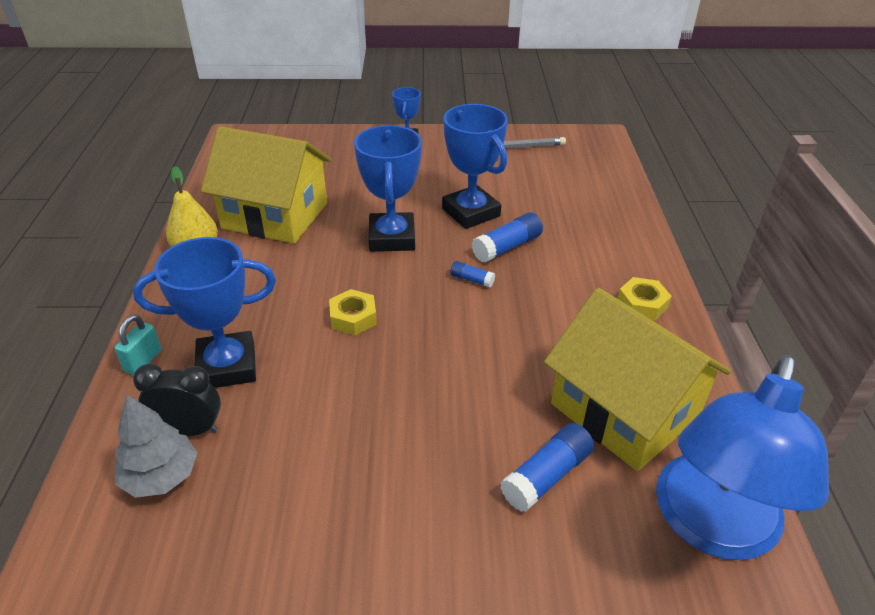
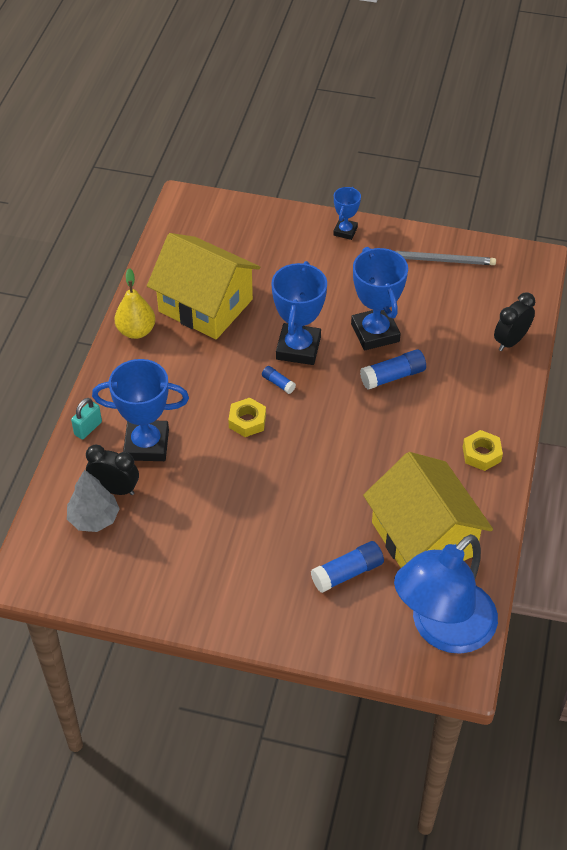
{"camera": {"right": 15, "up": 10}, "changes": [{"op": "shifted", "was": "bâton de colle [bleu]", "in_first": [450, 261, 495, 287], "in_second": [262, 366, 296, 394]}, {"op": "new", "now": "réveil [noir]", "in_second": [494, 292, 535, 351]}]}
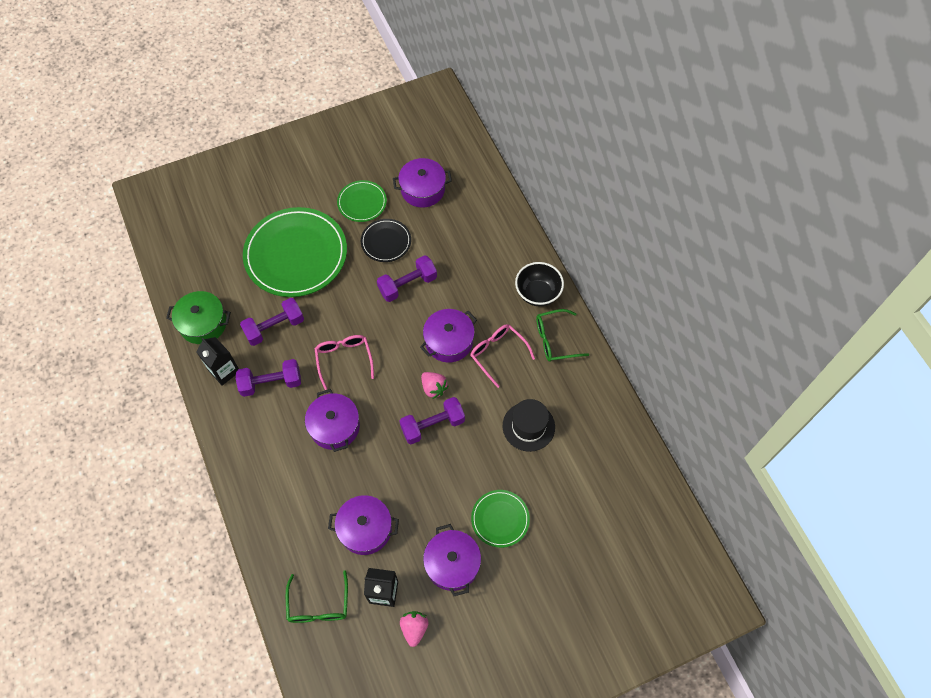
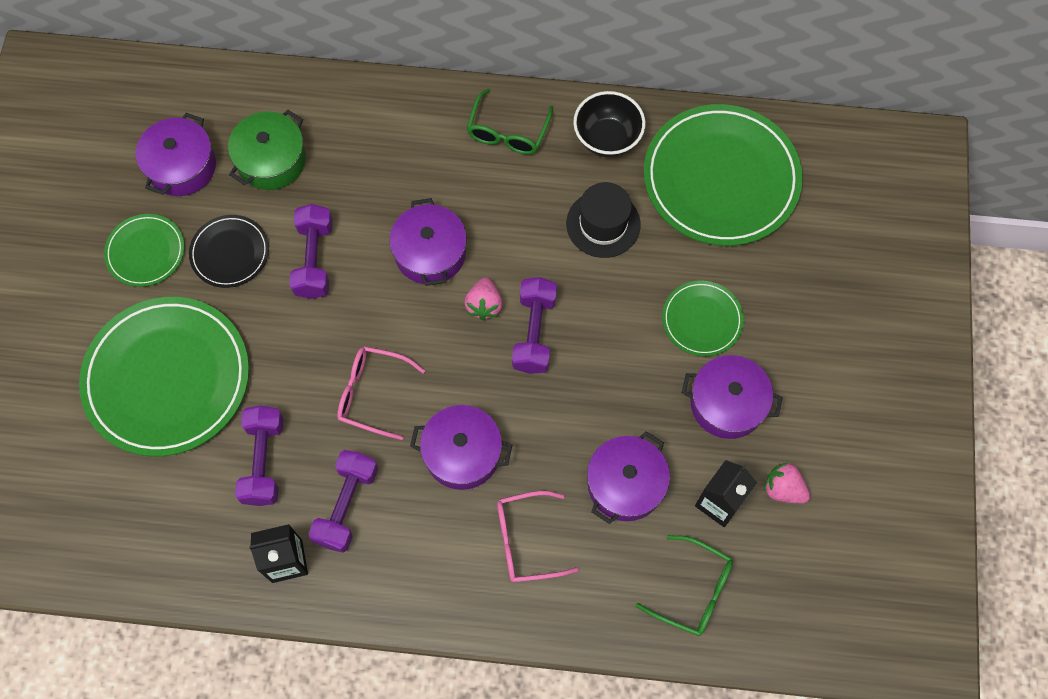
{"camera": {"right": -60, "up": 5}, "changes": [{"op": "shifted", "was": "bol [noir]", "in_first": [515, 262, 564, 306], "in_second": [573, 91, 645, 157]}, {"op": "shifted", "was": "marmite [vert]", "in_first": [166, 291, 231, 344], "in_second": [228, 110, 306, 190]}, {"op": "shifted", "was": "lunettes [rose]", "in_first": [470, 324, 535, 388], "in_second": [497, 491, 579, 582]}, {"op": "rotated", "was": "fraise [rose]", "in_first": [421, 372, 448, 399], "in_second": [464, 277, 502, 320], "clockwise": 105}, {"op": "new", "now": "assiette [vert]", "in_second": [644, 104, 803, 246]}]}
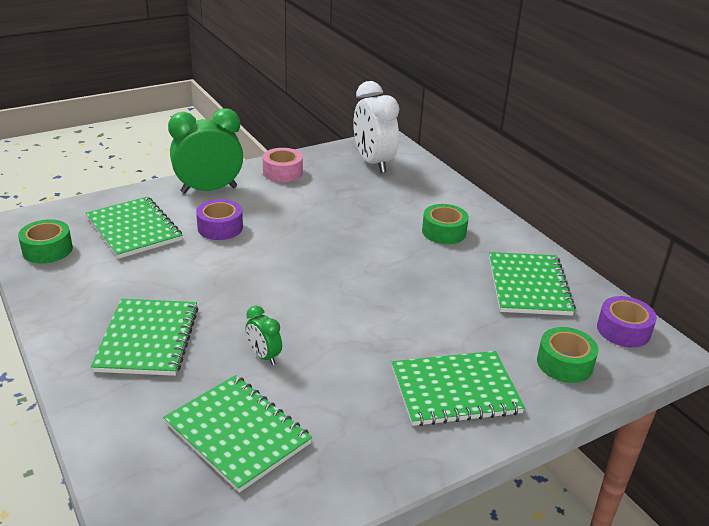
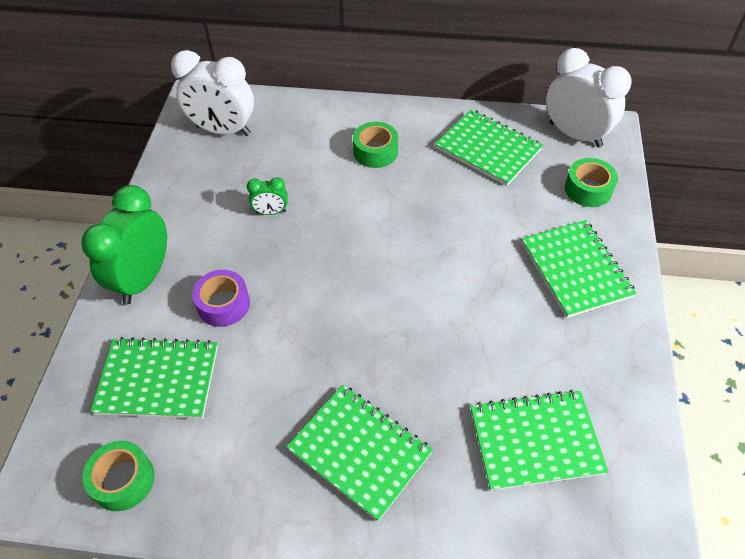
{"camera": {"right": -50, "up": 20}, "changes": [{"op": "gone", "was": "ruban adhésif [rose]", "in_first": [262, 148, 303, 182]}, {"op": "swapped", "was": "ruban adhésif [violet]", "now": "réveil [blanc]", "in_first": [597, 296, 657, 348], "in_second": [546, 48, 632, 148]}, {"op": "shifted", "was": "réveil [vert]", "in_first": [246, 306, 282, 365], "in_second": [247, 177, 288, 215]}, {"op": "rotated", "was": "carnet [vert]", "in_first": [392, 351, 525, 426], "in_second": [522, 220, 637, 318], "clockwise": -45}]}
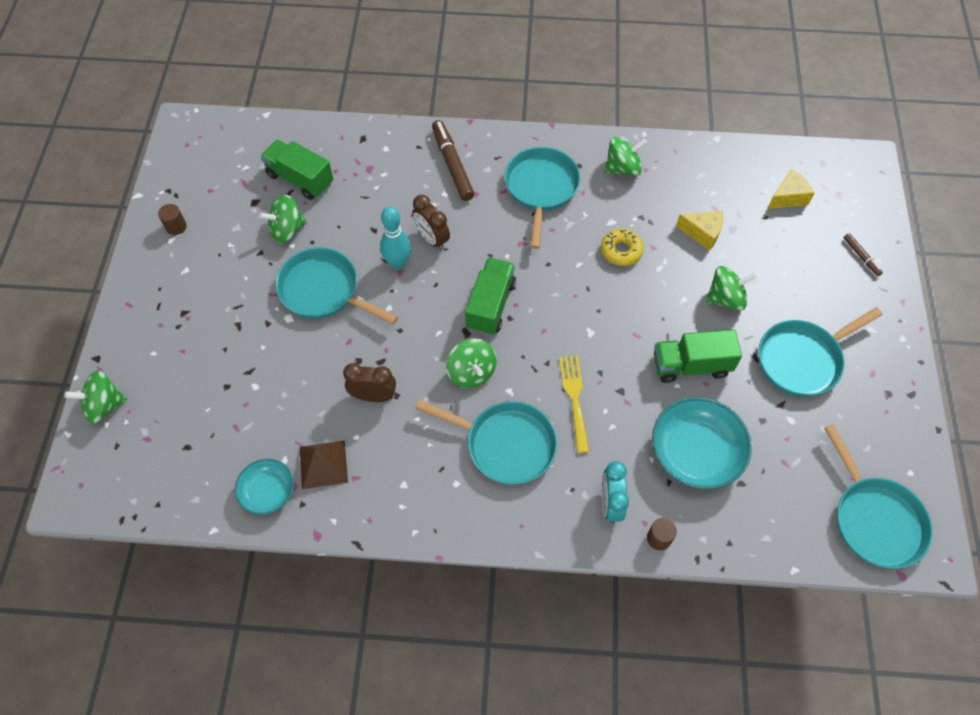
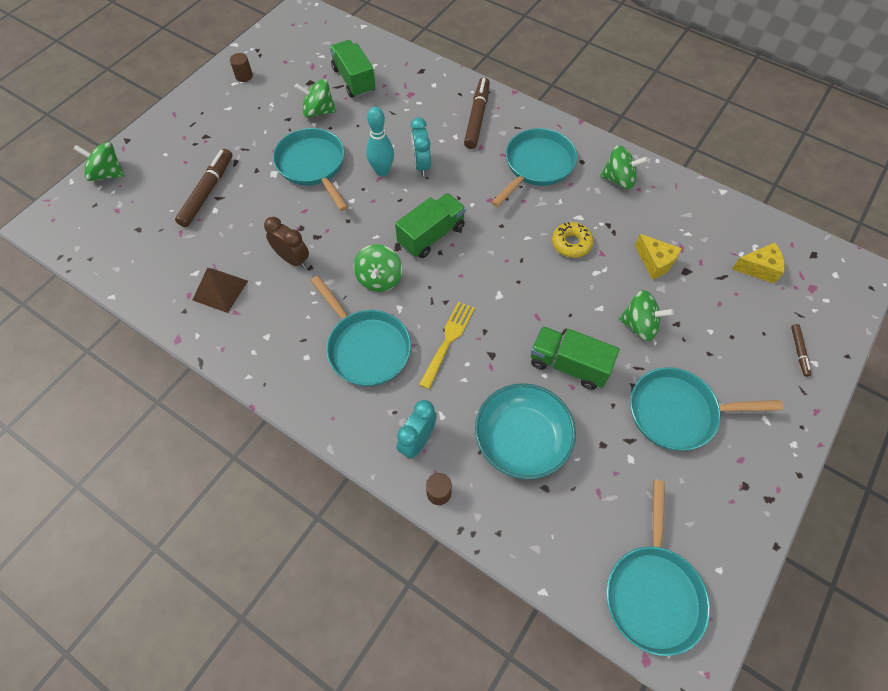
{"camera": {"right": 30, "up": 0}, "changes": [{"op": "repainted", "was": "réveil [marron]", "now": "réveil [turquoise]", "in_first": [412, 195, 450, 250], "in_second": [411, 118, 431, 176]}, {"op": "gone", "was": "bol [turquoise]", "in_first": [235, 459, 294, 515]}, {"op": "new", "now": "feutre [marron]", "in_second": [175, 149, 233, 227]}]}
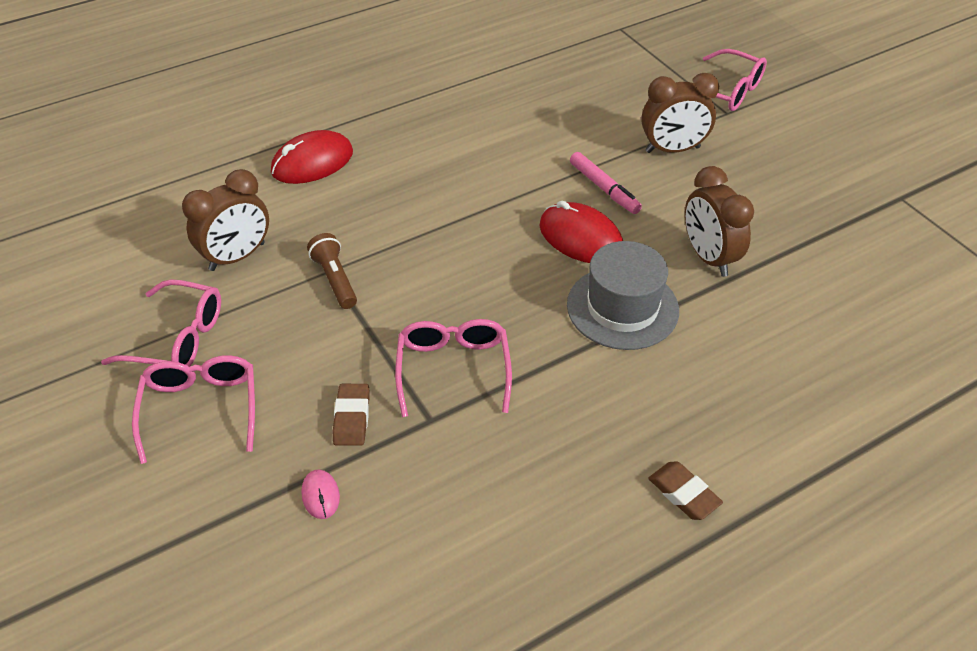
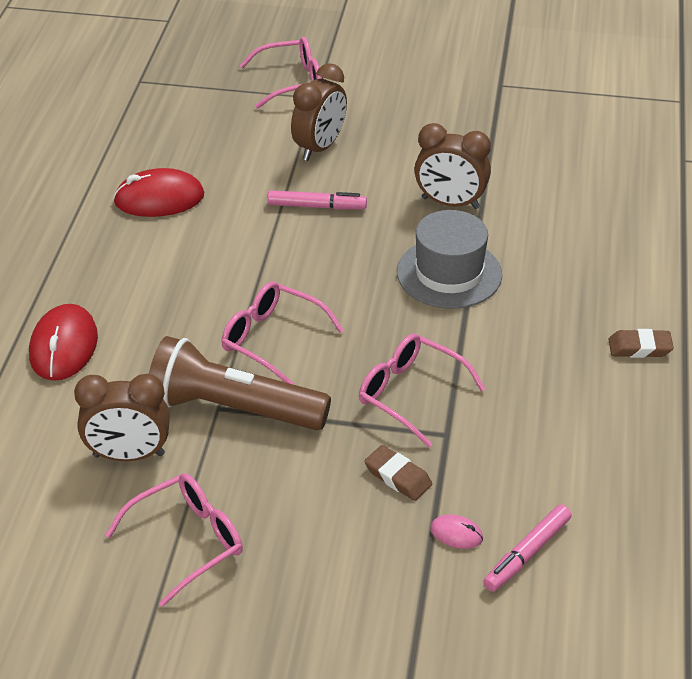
{"camera": {"right": -50, "up": -5}, "changes": [{"op": "rotated", "was": "réveil [marron]", "in_first": [182, 169, 269, 271], "in_second": [74, 374, 170, 461], "clockwise": 90}, {"op": "shifted", "was": "souris [rouge]", "in_first": [539, 201, 623, 263], "in_second": [113, 168, 204, 217]}, {"op": "scaled", "was": "lampe de poche [marron]", "in_first": [307, 233, 357, 309], "in_second": [149, 336, 331, 431], "ratio": 1.97}, {"op": "shifted", "was": "lunettes [rose]", "in_first": [132, 355, 255, 464], "in_second": [221, 281, 344, 385]}, {"op": "new", "now": "feutre [rose]", "in_second": [483, 504, 572, 592]}]}
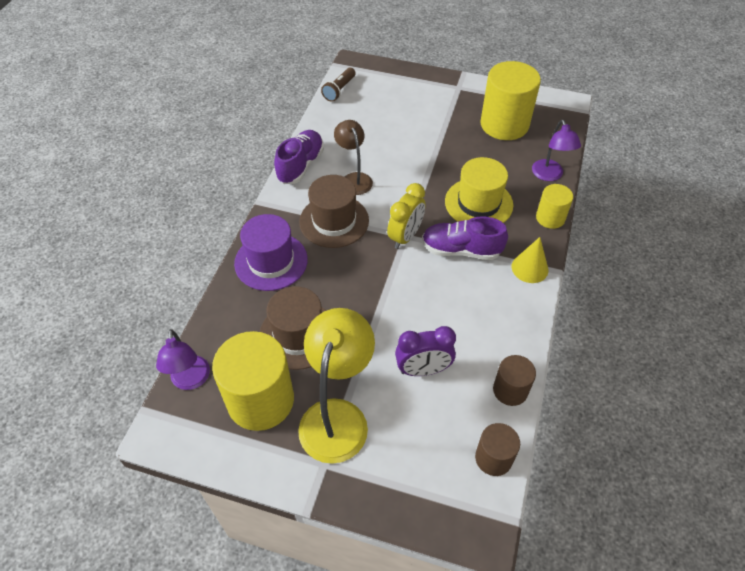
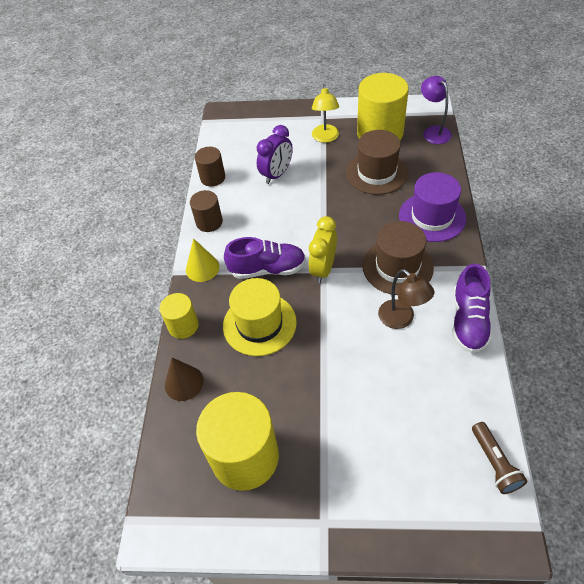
{"camera": {"right": 170, "up": 0}, "changes": [{"op": "rotated", "was": "lampe de poche [marron]", "in_first": [321, 68, 355, 102], "in_second": [472, 422, 527, 494], "clockwise": 150}, {"op": "swapped", "was": "lampe [violet]", "now": "cône [marron]", "in_first": [532, 120, 581, 181], "in_second": [165, 358, 204, 401]}, {"op": "scaled", "was": "lampe [jaune]", "in_first": [298, 308, 375, 464], "in_second": [312, 84, 339, 143], "ratio": 0.6}, {"op": "rotated", "was": "réveil [violet]", "in_first": [395, 326, 456, 376], "in_second": [257, 125, 293, 184], "clockwise": 150}, {"op": "shifted", "was": "cylindre [marron]", "in_first": [475, 423, 520, 476], "in_second": [190, 190, 223, 232]}]}
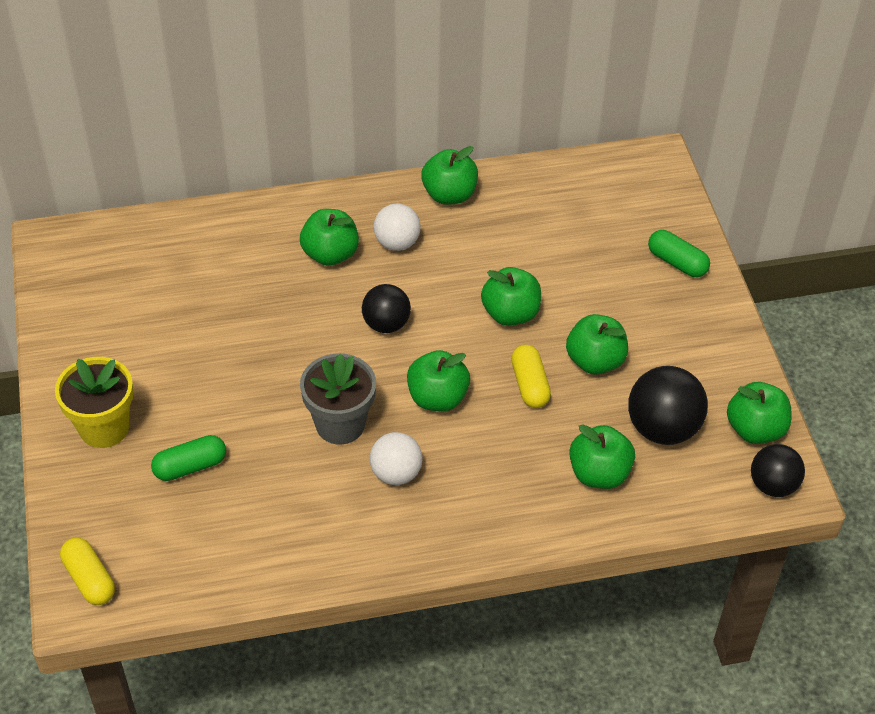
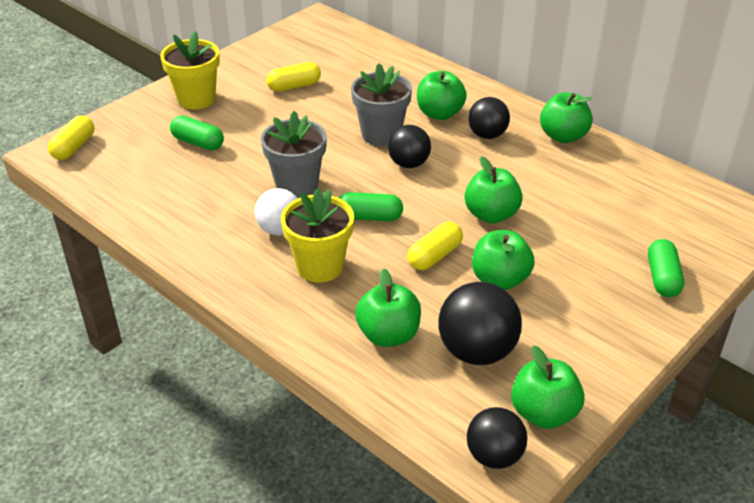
{"camera": {"right": 55, "up": -10}, "changes": [{"op": "repainted", "was": "balle [blanc]", "now": "balle [noir]", "in_first": [374, 204, 421, 251], "in_second": [468, 97, 510, 139]}, {"op": "swapped", "was": "pomme [vert]", "now": "gélule [vert]", "in_first": [407, 350, 470, 411], "in_second": [339, 192, 403, 221]}, {"op": "new", "now": "gélule [jaune]", "in_second": [266, 62, 321, 92]}, {"op": "new", "now": "pot de fleurs [gris]", "in_second": [351, 63, 412, 146]}, {"op": "new", "now": "pot de fleurs [jaune]", "in_second": [281, 188, 354, 283]}]}
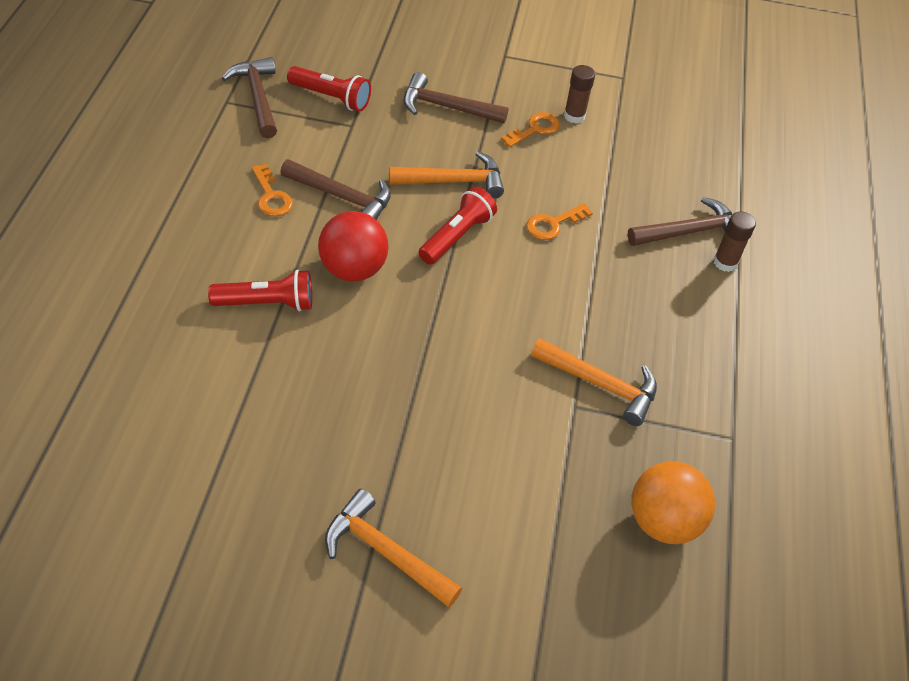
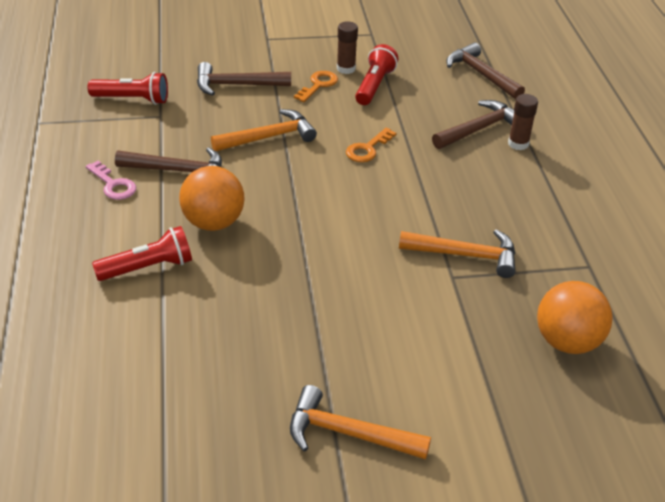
{"camera": {"right": -15, "up": -10}, "changes": [{"op": "shifted", "was": "marteau [marron]", "in_first": [222, 57, 277, 138], "in_second": [446, 42, 525, 99]}, {"op": "repainted", "was": "clé [orange]", "now": "clé [rose]", "in_first": [252, 164, 293, 216], "in_second": [86, 161, 136, 200]}, {"op": "shifted", "was": "lampe de poche [rouge]", "in_first": [418, 187, 497, 264], "in_second": [355, 44, 398, 105]}, {"op": "repainted", "was": "balle [rouge]", "now": "balle [orange]", "in_first": [318, 211, 389, 281], "in_second": [179, 166, 245, 231]}]}
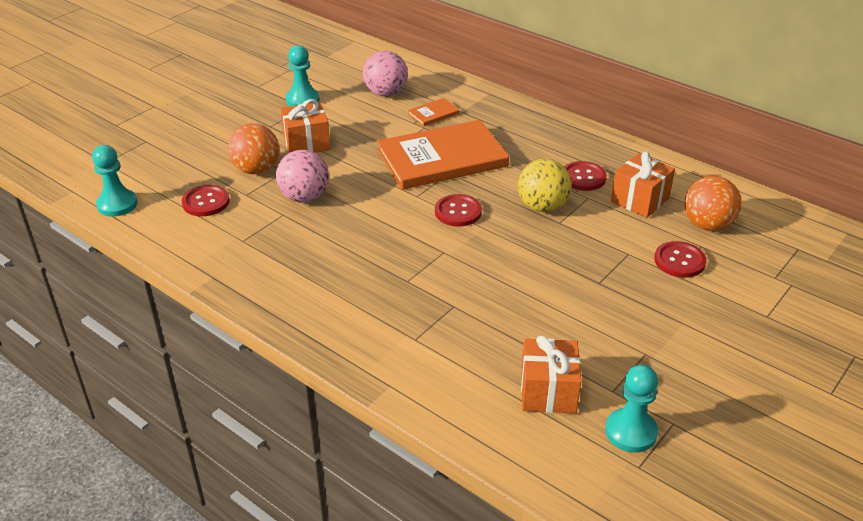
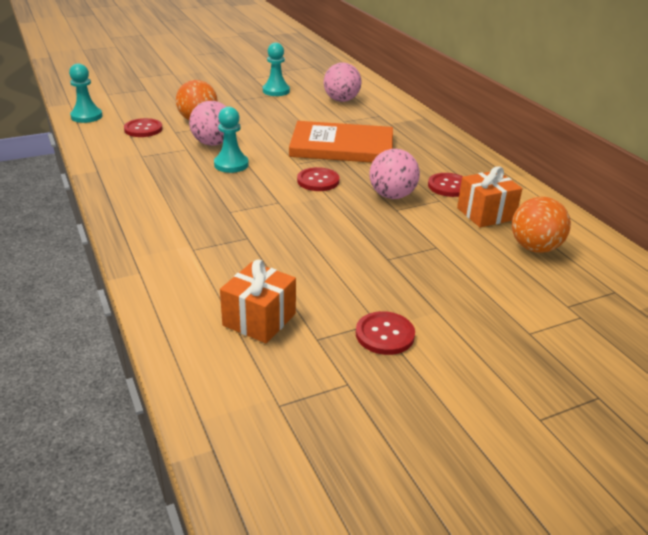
{"camera": {"right": 25, "up": -5}, "changes": [{"op": "gone", "was": "livre [orange]", "in_first": [408, 98, 460, 126]}, {"op": "gone", "was": "cadeau [orange]", "in_first": [280, 99, 331, 153]}, {"op": "repainted", "was": "balle [jaune]", "now": "balle [rose]", "in_first": [518, 159, 572, 212], "in_second": [369, 149, 420, 199]}, {"op": "shifted", "was": "bouton [rouge]", "in_first": [654, 241, 706, 278], "in_second": [356, 311, 415, 355]}, {"op": "shifted", "was": "pion [turquoise]", "in_first": [605, 365, 658, 452], "in_second": [214, 107, 249, 173]}]}
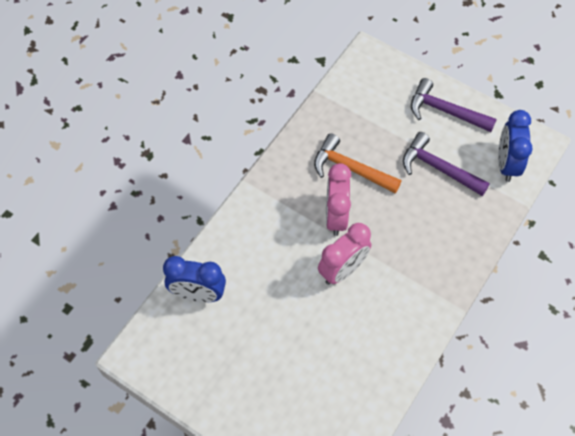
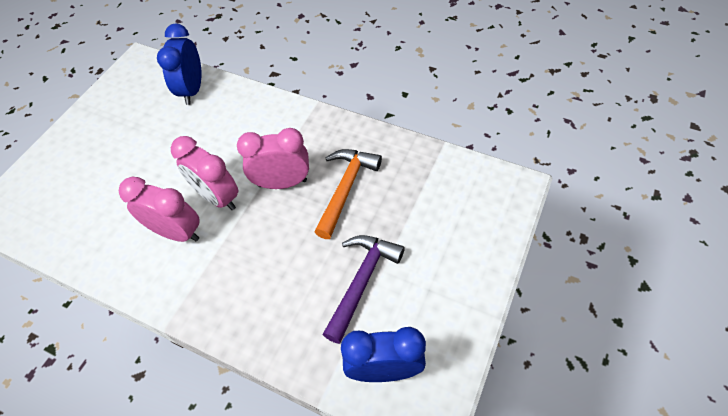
{"camera": {"right": 85, "up": -5}, "changes": [{"op": "gone", "was": "marteau [violet]", "in_first": [411, 78, 497, 132]}, {"op": "new", "now": "réveil [rose]", "in_second": [119, 177, 200, 242]}]}
